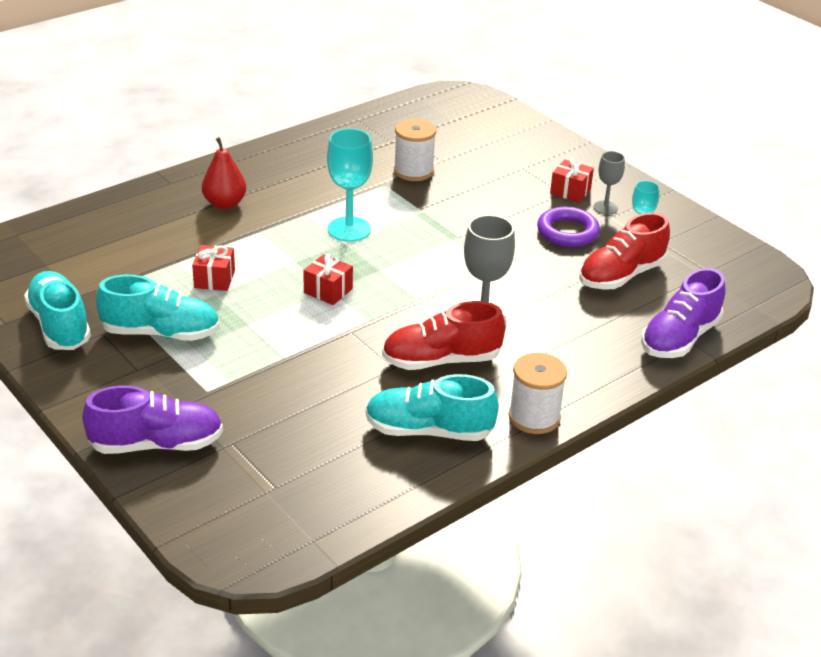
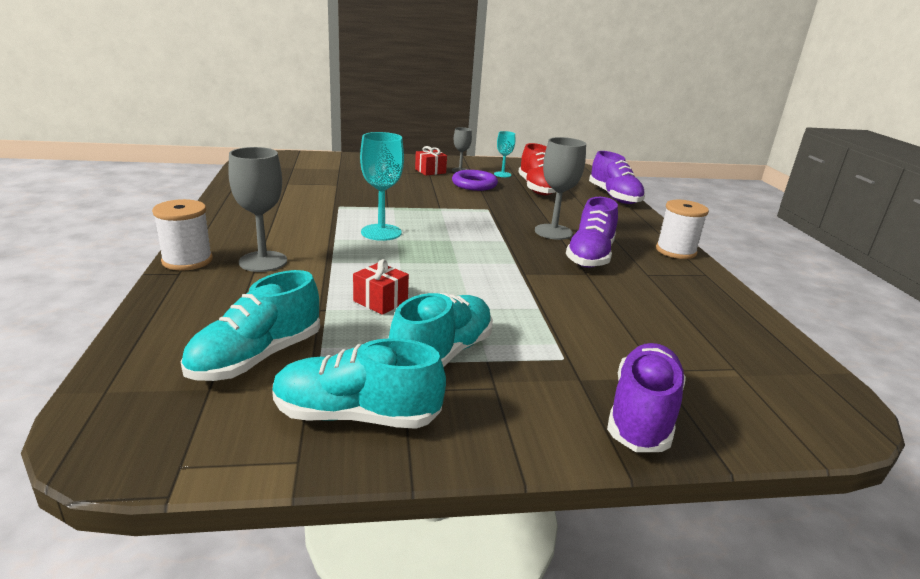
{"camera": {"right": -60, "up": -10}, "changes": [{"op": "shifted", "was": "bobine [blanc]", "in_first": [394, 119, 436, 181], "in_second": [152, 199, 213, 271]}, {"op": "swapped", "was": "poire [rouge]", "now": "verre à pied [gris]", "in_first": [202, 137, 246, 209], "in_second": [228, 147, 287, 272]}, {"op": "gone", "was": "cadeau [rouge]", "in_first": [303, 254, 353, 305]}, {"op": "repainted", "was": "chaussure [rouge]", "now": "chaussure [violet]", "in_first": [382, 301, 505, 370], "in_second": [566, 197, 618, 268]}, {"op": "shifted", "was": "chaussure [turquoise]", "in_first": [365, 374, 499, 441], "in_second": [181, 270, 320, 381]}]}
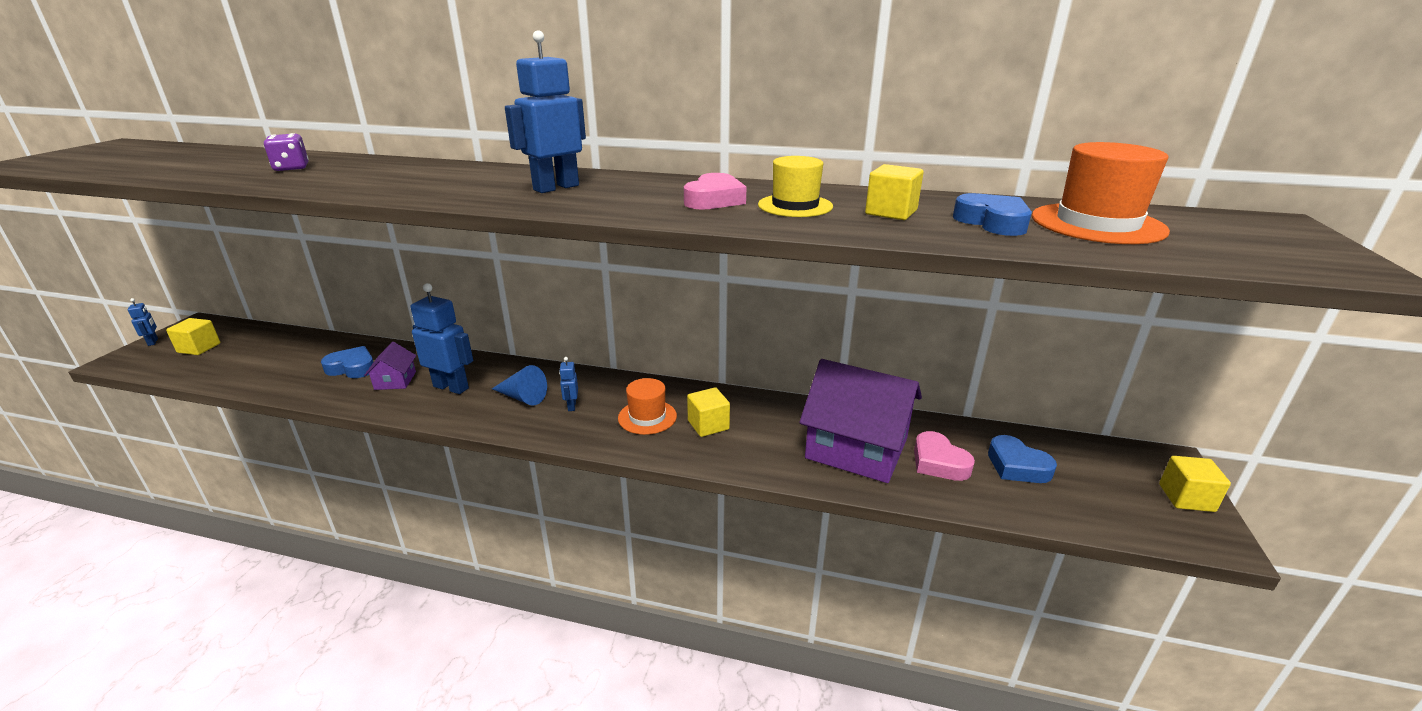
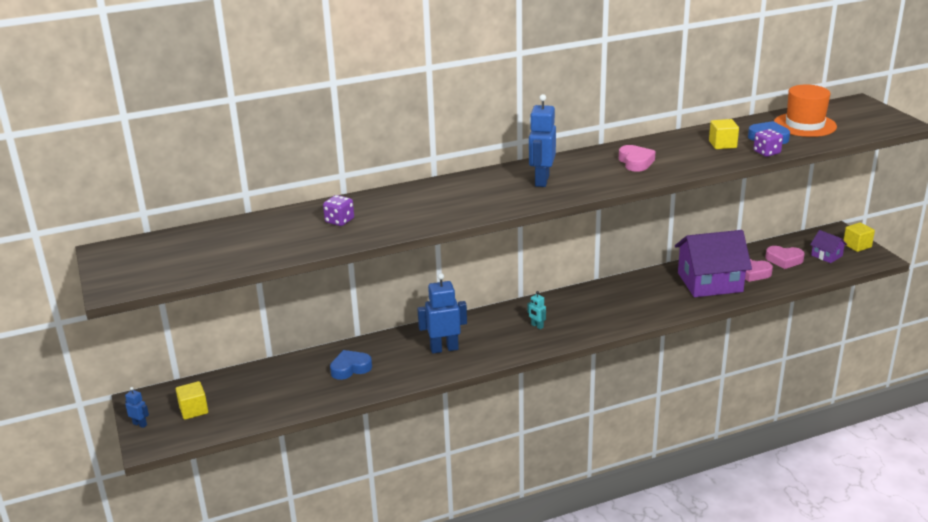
{"camera": {"right": -35, "up": 0}, "changes": [{"op": "gone", "was": "chapeau [jaune]", "in_first": [758, 156, 833, 217]}, {"op": "shifted", "was": "maison [violet]", "in_first": [364, 342, 416, 390], "in_second": [810, 230, 847, 263]}, {"op": "repainted", "was": "robot [bleu]", "now": "robot [turquoise]", "in_first": [559, 357, 578, 411], "in_second": [528, 291, 546, 329]}, {"op": "gone", "was": "cône [bleu]", "in_first": [492, 365, 547, 406]}, {"op": "gone", "was": "chapeau [orange]", "in_first": [618, 378, 677, 435]}, {"op": "gone", "was": "cube [jaune]", "in_first": [687, 387, 730, 437]}, {"op": "repainted", "was": "cœur [bleu]", "now": "cœur [rose]", "in_first": [988, 435, 1057, 483], "in_second": [765, 246, 805, 269]}, {"op": "new", "now": "dé [violet]", "in_second": [754, 129, 783, 157]}]}
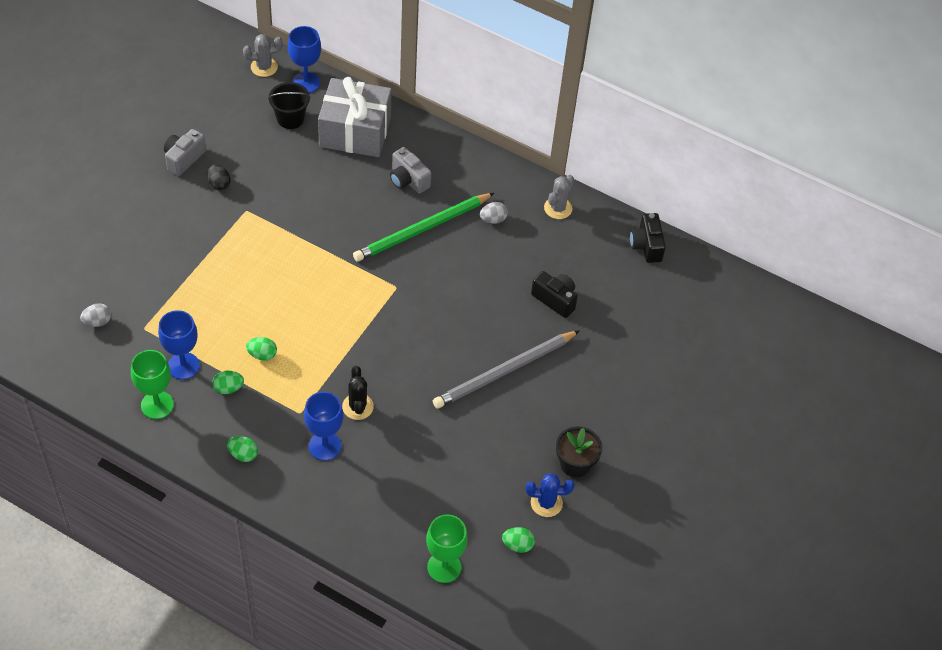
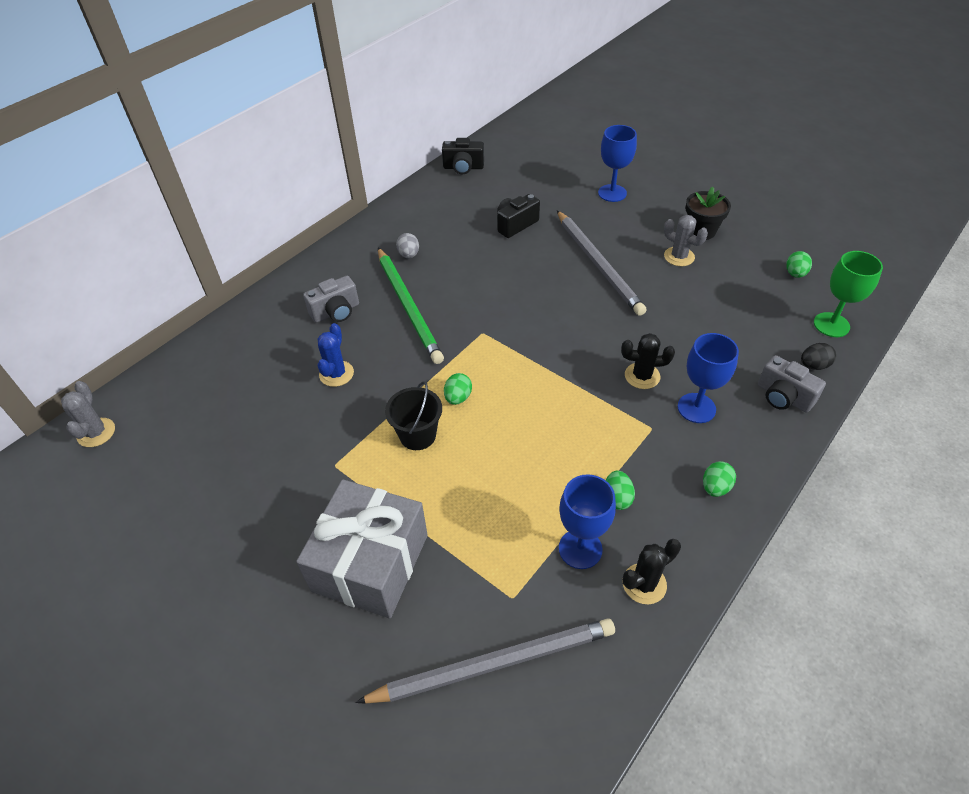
{"camera": {"right": -75, "up": -5}, "changes": [{"op": "shifted", "was": "verre à pied [bleu]", "in_first": [288, 26, 321, 93], "in_second": [598, 125, 637, 202]}, {"op": "shifted", "was": "cadeau [gris]", "in_first": [318, 77, 392, 157], "in_second": [296, 479, 428, 618]}, {"op": "shifted", "was": "seau [noir]", "in_first": [268, 82, 311, 129], "in_second": [385, 381, 442, 450]}, {"op": "shifted", "was": "appareil photo [gris]", "in_first": [164, 129, 206, 176], "in_second": [758, 355, 826, 412]}, {"op": "shifted", "was": "œuf [noir]", "in_first": [207, 164, 230, 190], "in_second": [801, 343, 836, 370]}, {"op": "shifted", "was": "cactus [gris]", "in_first": [544, 175, 574, 219], "in_second": [664, 215, 708, 266]}, {"op": "swapped", "was": "œuf [gris]", "now": "crayon [gris]", "in_first": [80, 303, 111, 327], "in_second": [355, 618, 615, 703]}, {"op": "shifted", "was": "œuf [vert]", "in_first": [246, 337, 277, 360], "in_second": [444, 373, 472, 405]}, {"op": "swapped", "was": "verre à pied [vert]", "now": "cactus [noir]", "in_first": [131, 350, 174, 419], "in_second": [623, 539, 681, 604]}, {"op": "shifted", "was": "cactus [bleu]", "in_first": [526, 473, 574, 517], "in_second": [318, 323, 354, 387]}]}
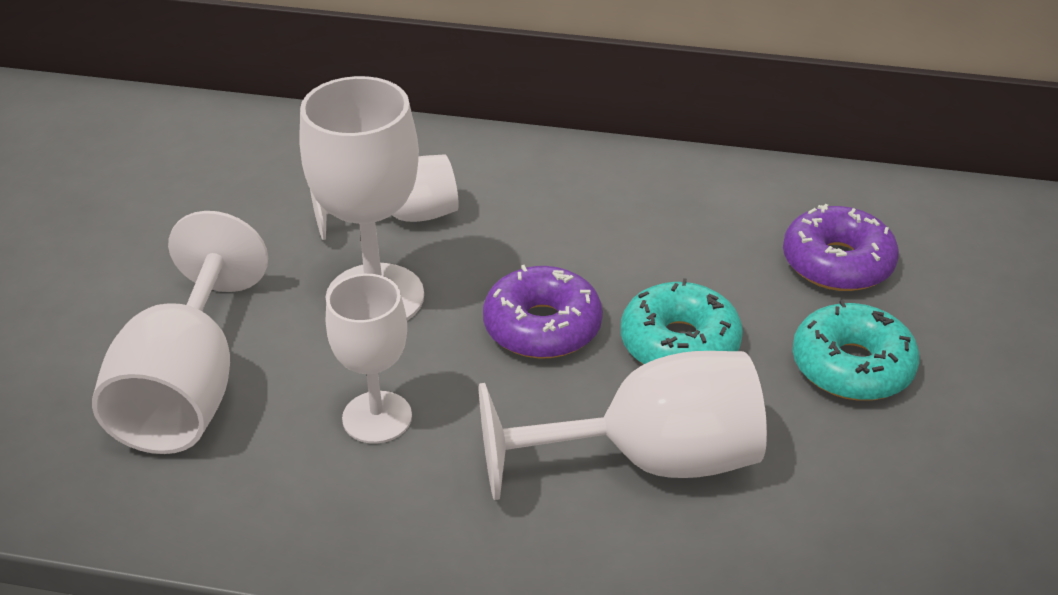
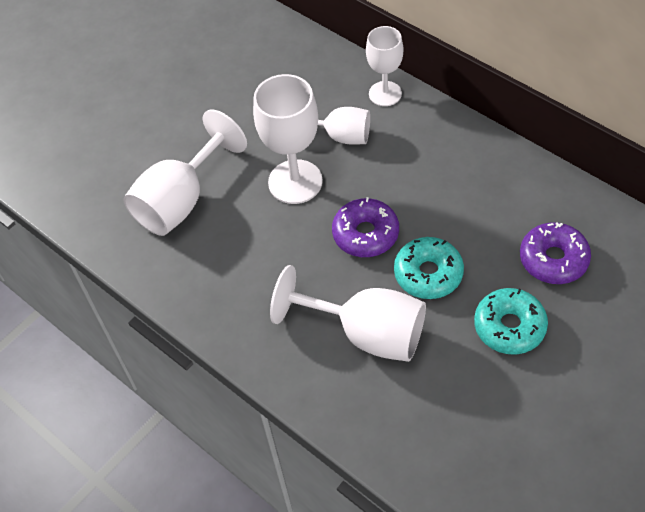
{"camera": {"right": 35, "up": 15}, "changes": [{"op": "shifted", "was": "verre à pied [blanc]", "in_first": [326, 274, 412, 444], "in_second": [366, 26, 403, 106]}]}
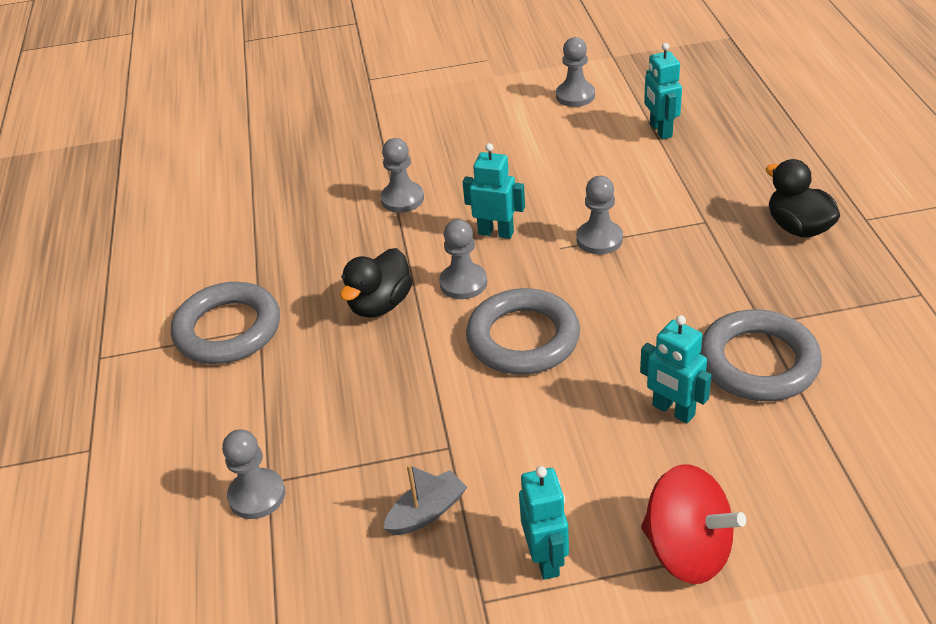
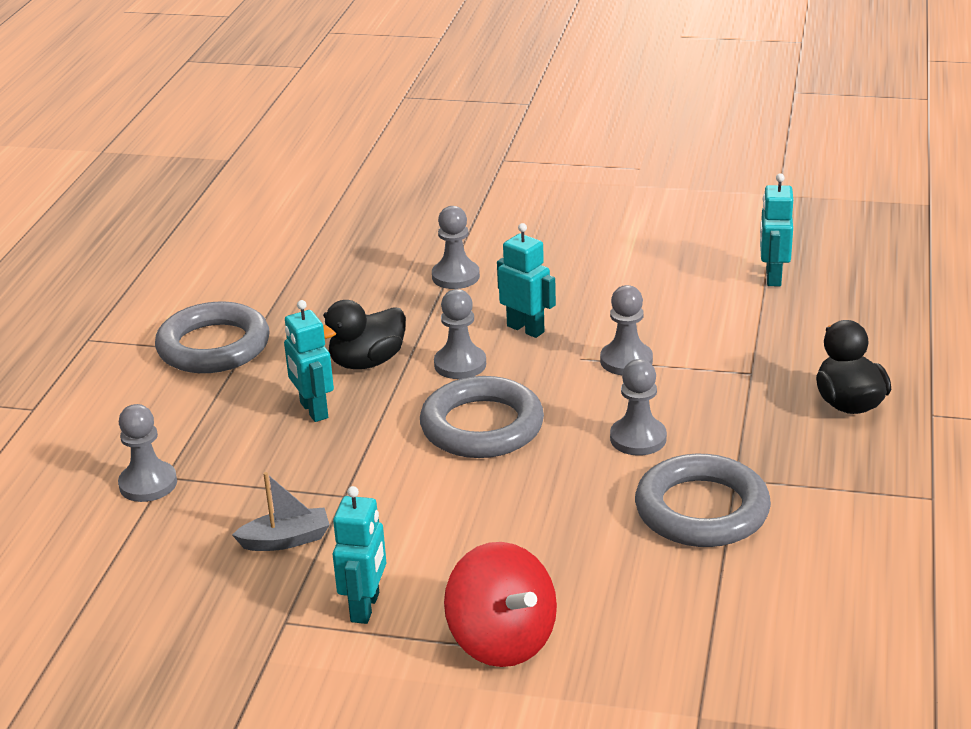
{"camera": {"right": 20, "up": -10}, "changes": [{"op": "shifted", "was": "pion [gris]", "in_first": [556, 37, 595, 107], "in_second": [610, 359, 667, 456]}, {"op": "shifted", "was": "robot [turquoise]", "in_first": [640, 315, 712, 423], "in_second": [284, 300, 334, 422]}]}
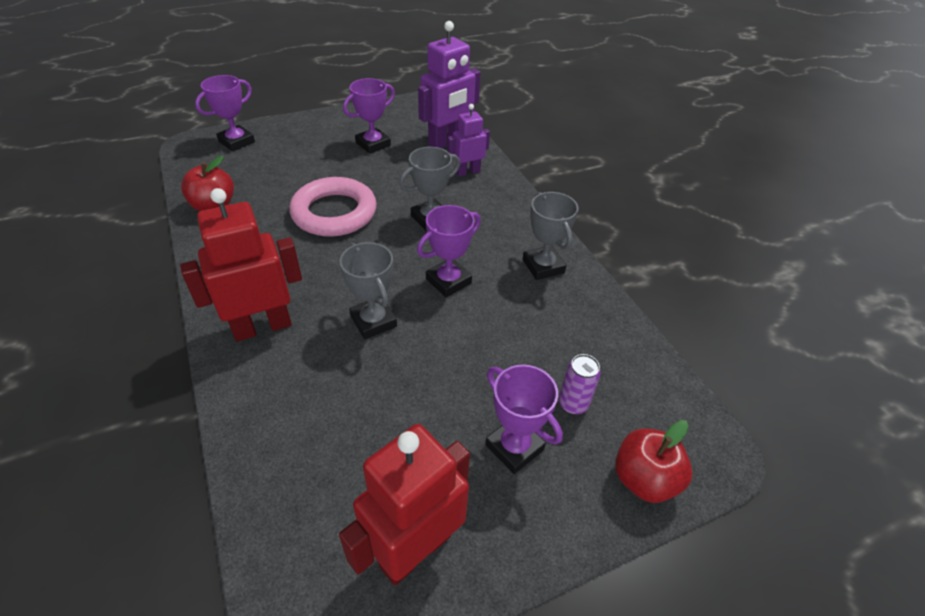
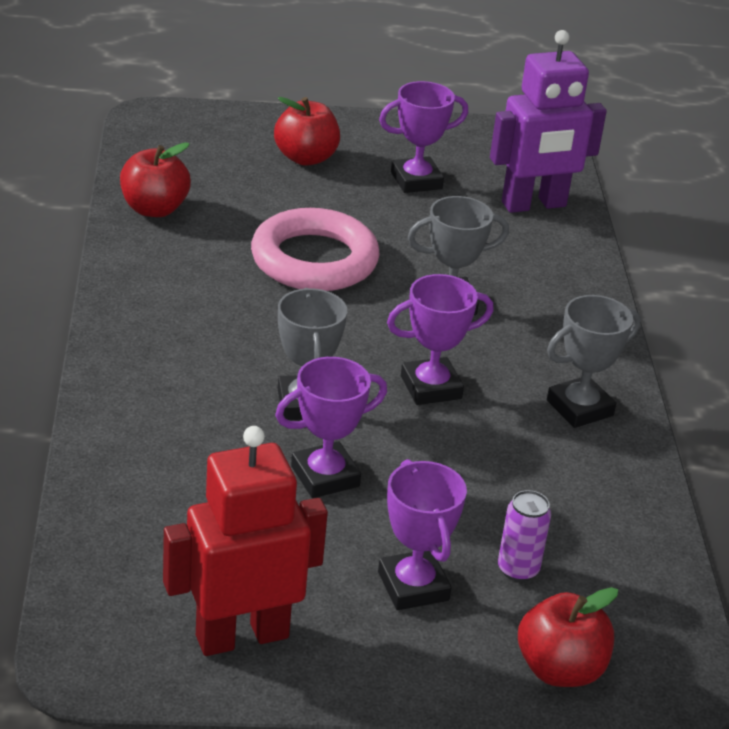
{"camera": {"right": 20, "up": -10}, "changes": [{"op": "shifted", "was": "trophée [violet]", "in_first": [195, 75, 255, 151], "in_second": [275, 357, 387, 498]}, {"op": "gone", "was": "robot [violet]", "in_first": [447, 104, 490, 177]}, {"op": "gone", "was": "robot [rouge]", "in_first": [180, 188, 302, 341]}, {"op": "rotated", "was": "trophée [gris]", "in_first": [523, 192, 579, 280], "in_second": [547, 295, 641, 428], "clockwise": 60}, {"op": "new", "now": "pomme [rouge]", "in_second": [274, 97, 340, 166]}]}
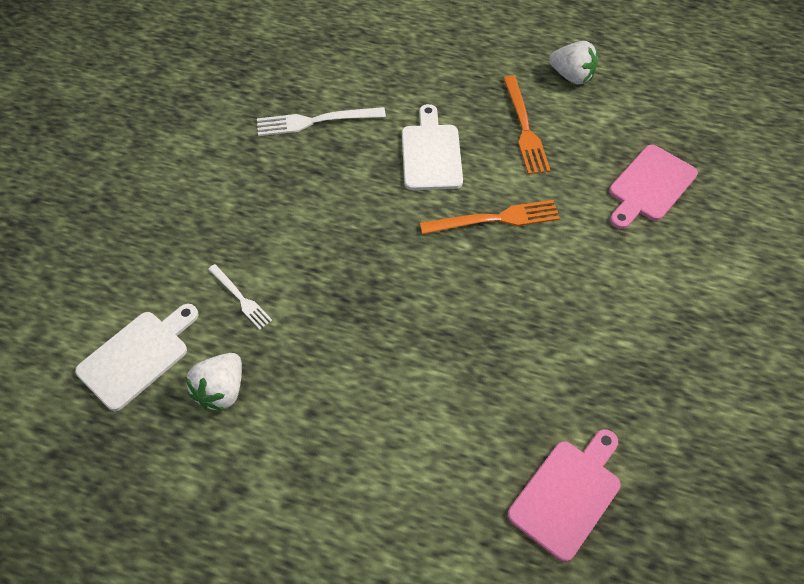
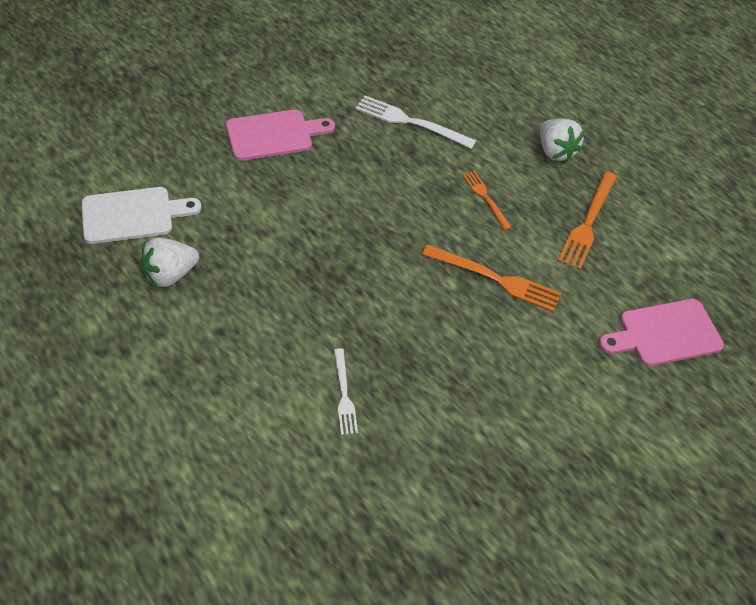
{"camera": {"right": 30, "up": -5}, "changes": [{"op": "shifted", "was": "fraise [blanc]", "in_first": [549, 41, 598, 85], "in_second": [540, 118, 584, 162]}, {"op": "swapped", "was": "planche à découper [blanc]", "now": "fourchette [orange]", "in_first": [402, 104, 463, 190], "in_second": [462, 170, 512, 230]}, {"op": "shifted", "was": "fourchette [blanc]", "in_first": [208, 264, 272, 330], "in_second": [334, 348, 358, 435]}, {"op": "shifted", "was": "planche à découper [rose]", "in_first": [508, 429, 621, 562], "in_second": [226, 110, 335, 161]}]}
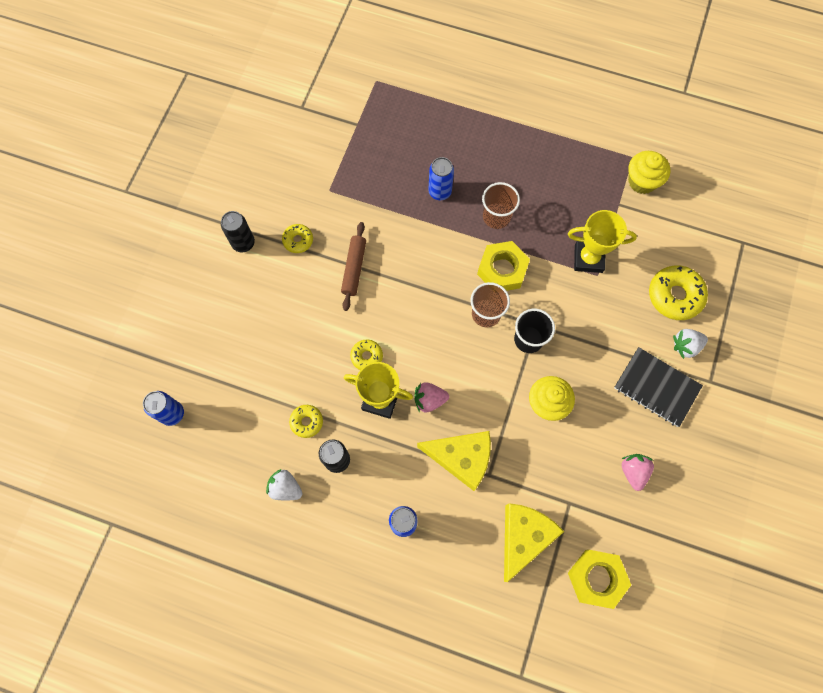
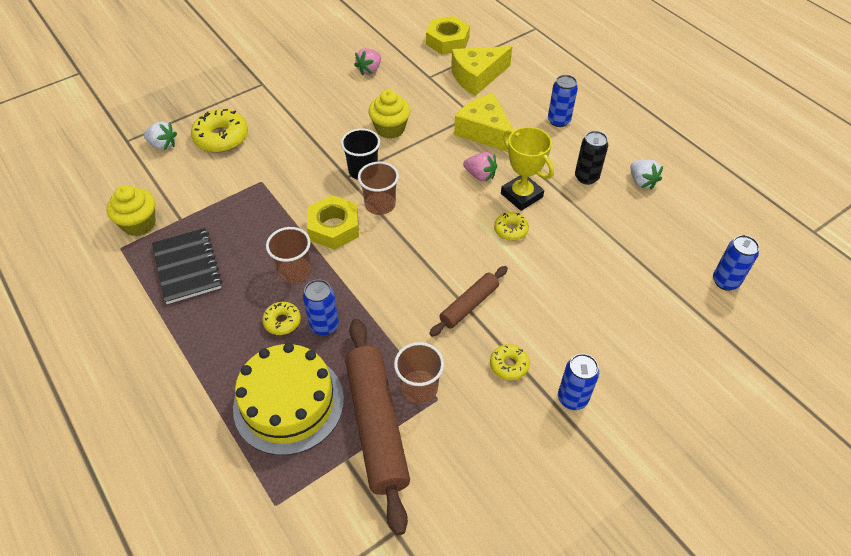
{"camera": {"right": -145, "up": -20}, "changes": [{"op": "gone", "was": "trophée [jaune]", "in_first": [568, 210, 637, 273]}, {"op": "repainted", "was": "canette [noir]", "now": "canette [bleu]", "in_first": [221, 211, 255, 252], "in_second": [558, 354, 599, 410]}, {"op": "shifted", "was": "fraise [blanc]", "in_first": [673, 329, 708, 359], "in_second": [143, 121, 177, 150]}, {"op": "shifted", "was": "carnet [noir]", "in_first": [614, 347, 703, 427], "in_second": [152, 228, 222, 304]}, {"op": "shifted", "was": "beignet [jaune]", "in_first": [289, 405, 323, 438], "in_second": [262, 302, 301, 335]}, {"op": "new", "now": "rouleau à pâtisserie [marron]", "in_second": [345, 319, 410, 535]}, {"op": "new", "now": "gobelet [marron]", "in_second": [394, 342, 444, 404]}, {"op": "new", "now": "gâteau [jaune]", "in_second": [233, 343, 344, 455]}]}
